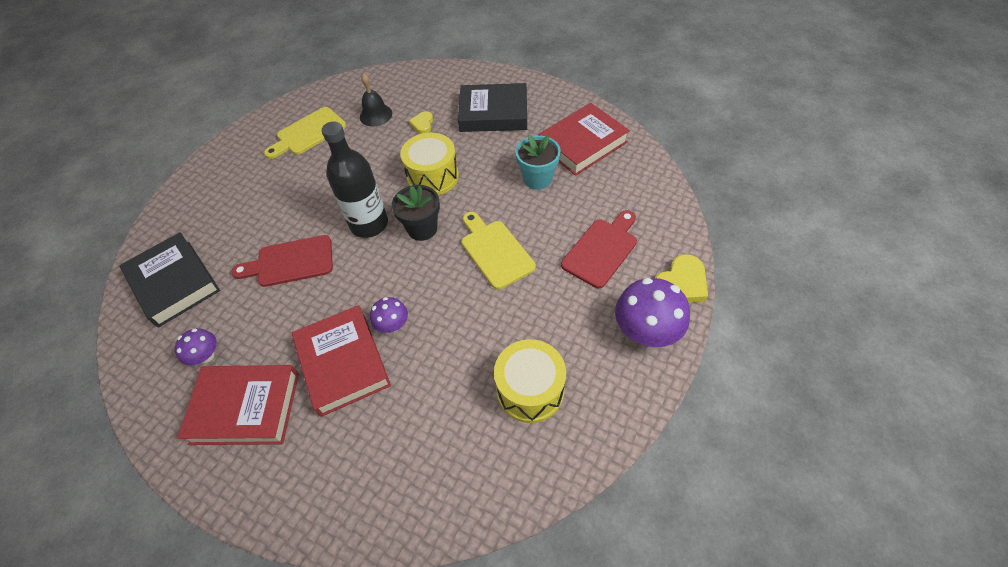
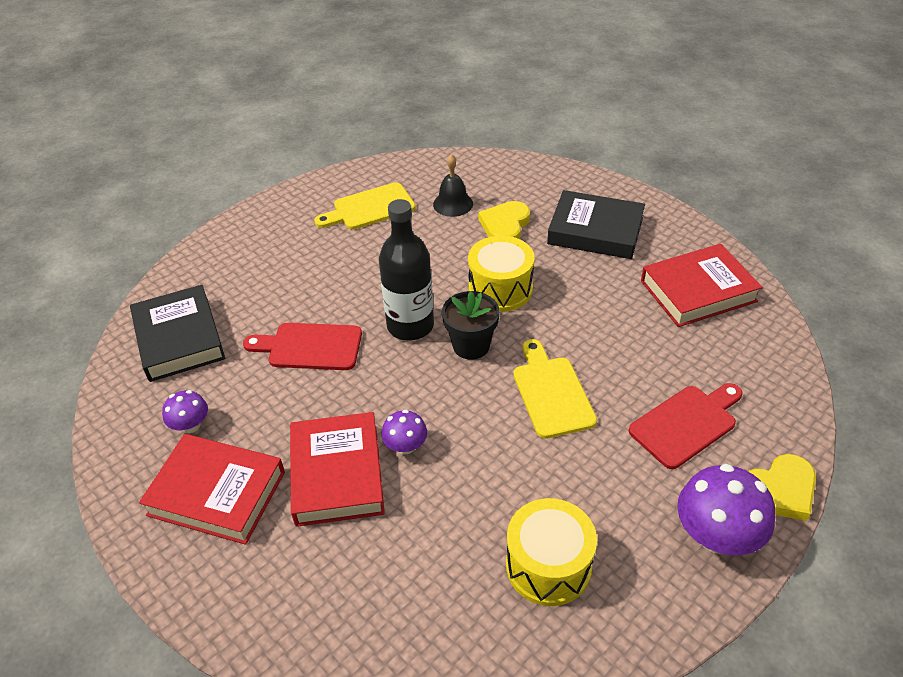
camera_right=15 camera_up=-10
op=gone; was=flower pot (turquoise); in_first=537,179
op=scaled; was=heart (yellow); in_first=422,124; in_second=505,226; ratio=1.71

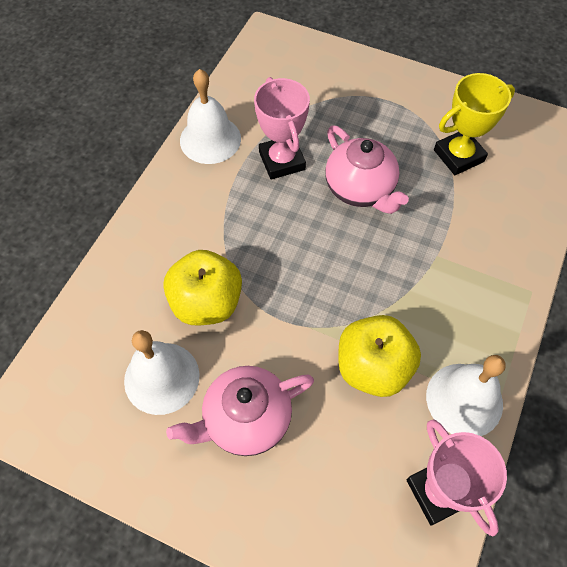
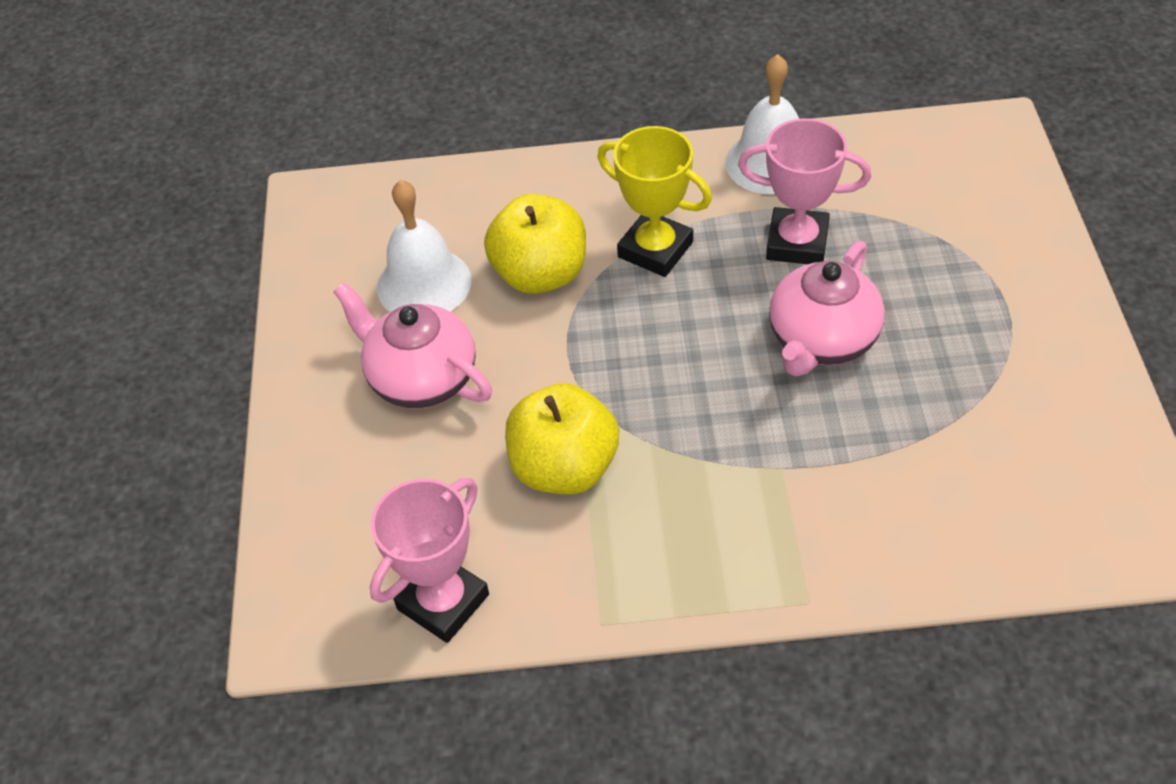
camera_right=65 camera_up=-10
op=gone; was=bell (white); in_first=464,399
op=shifted; was=trophy (yellow); in_first=458,156; in_second=655,249
op=rotated; was=trophy (pink); in_first=282,161; in_second=797,243; clockwise=60

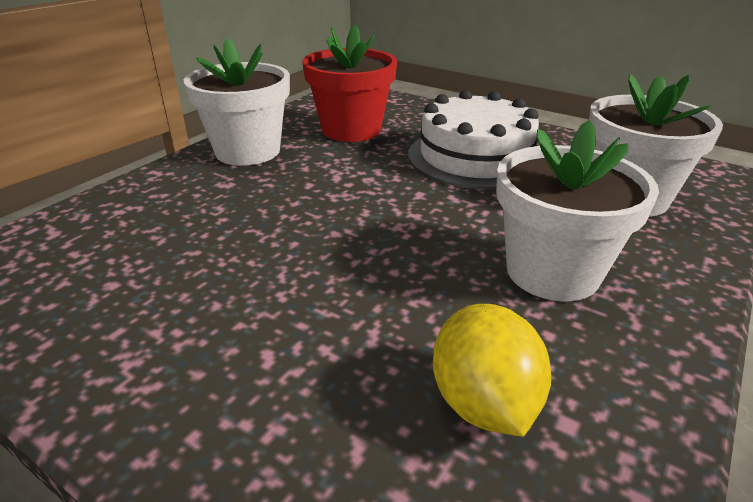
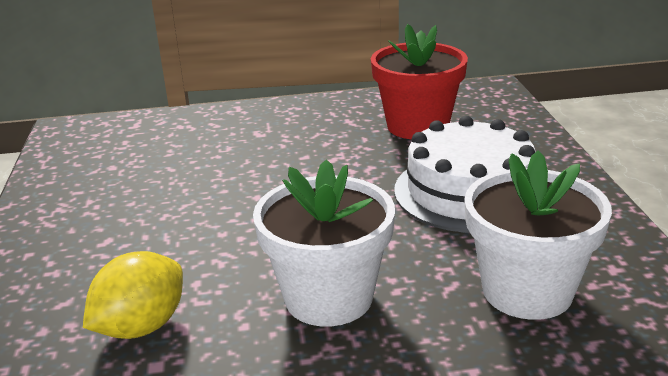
camera_right=50 camera_up=-5
op=gone; was=flower pot (white); in_first=247,151

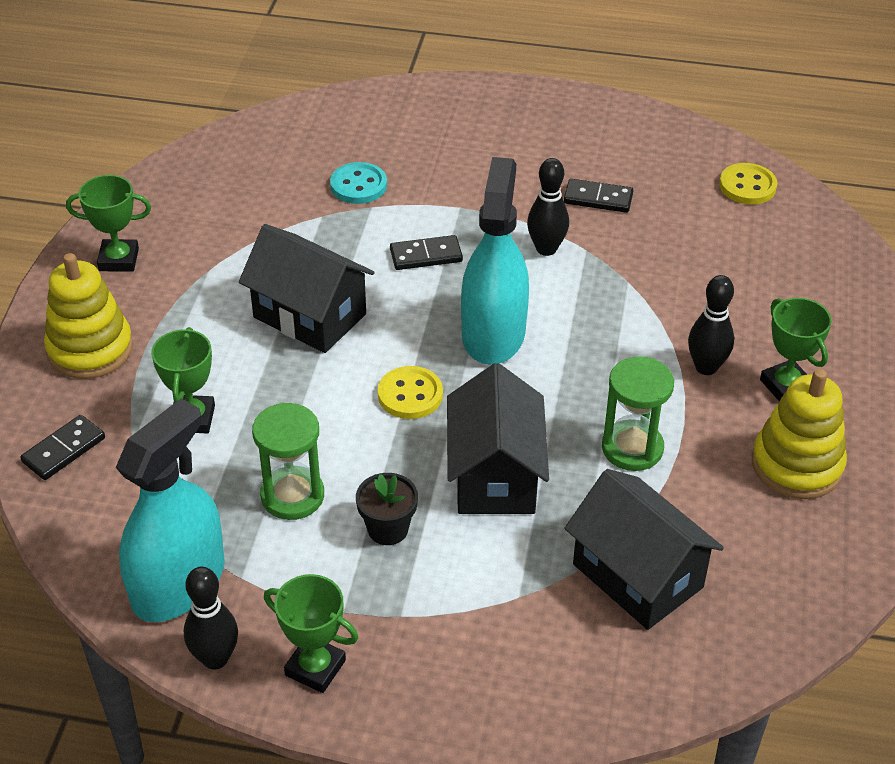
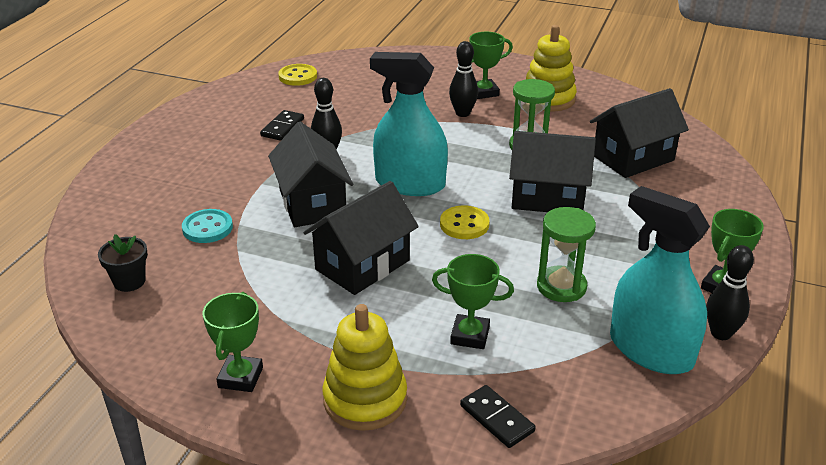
camera_right=-80 camera_up=-10
op=shifted; was=flower pot (black); in_first=388,529; in_second=129,281
op=swapped; was=domino (black); now=house (black); in_first=426,255; in_second=312,203

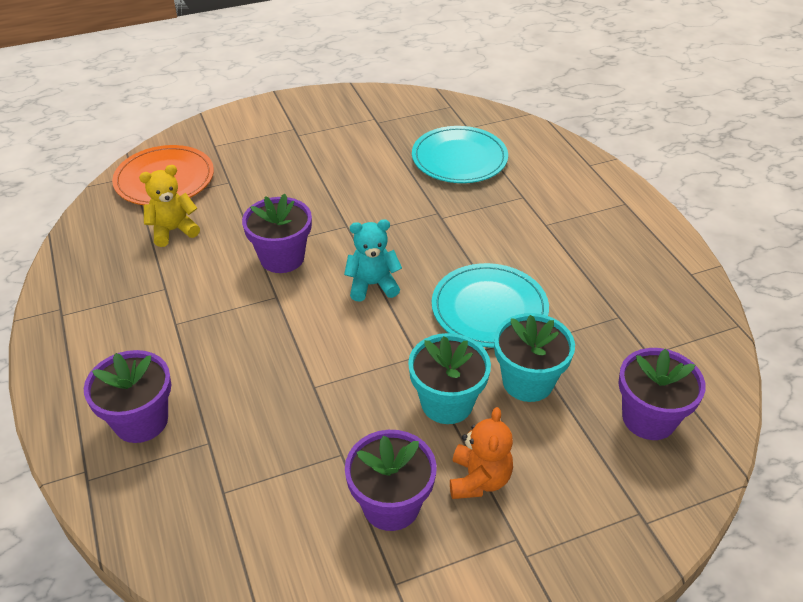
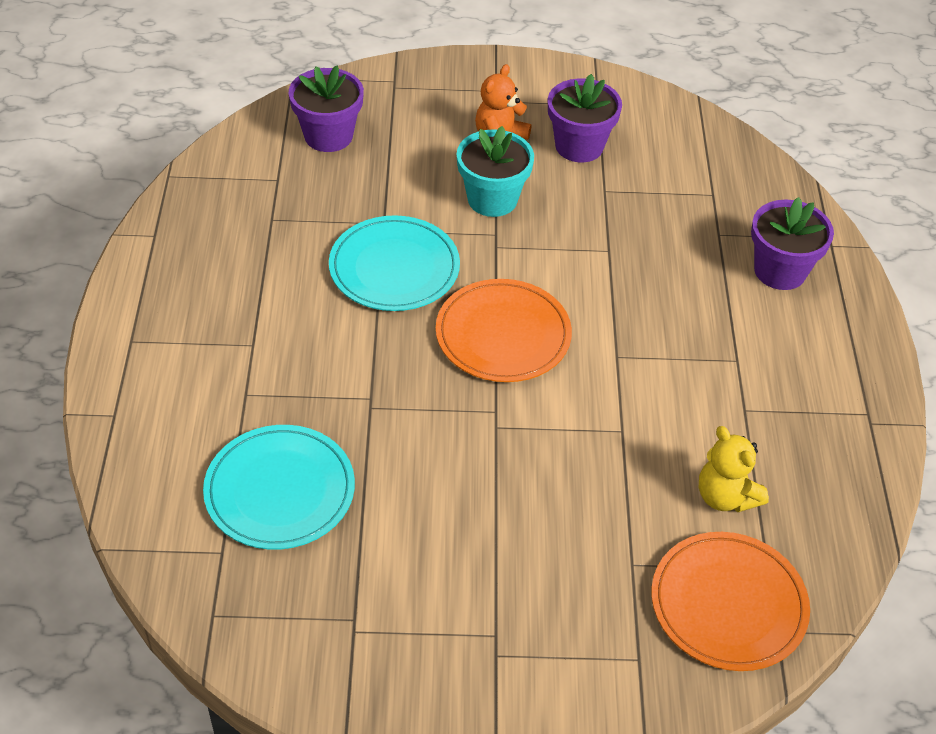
camera_right=-160 camera_up=5
op=gone; was=flower pot (purple); in_first=282,258
op=gone; was=flower pot (turquoise); in_first=527,381
op=swapped; was=teddy bear (turquoise); now=plate (orange); in_first=372,285; in_second=503,335
op=rotated; was=teddy bear (yellow); in_first=173,230; in_second=725,496; clockwise=60

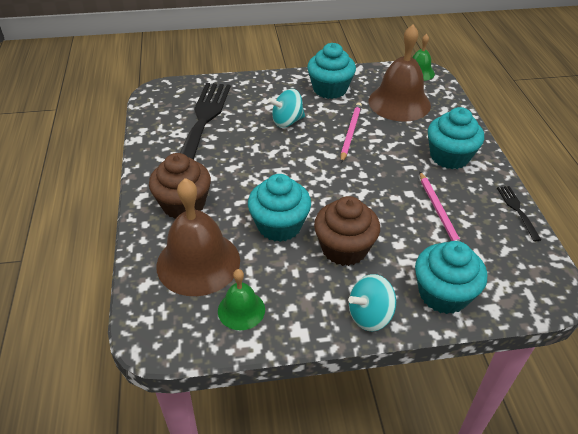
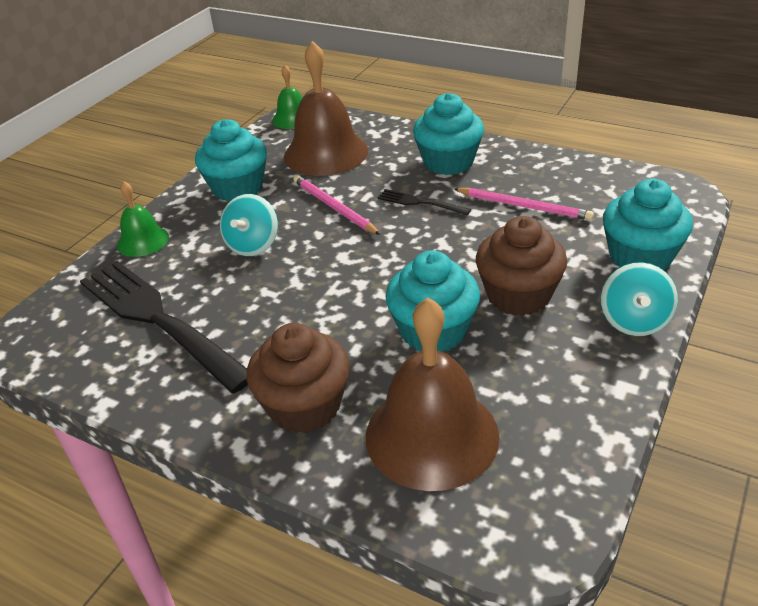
camera_right=-50 camera_up=-5
op=shifted; was=bell (green); in_first=241,310; in_second=143,241
op=shifted; was=fork (black); in_first=517,210; in_second=419,203

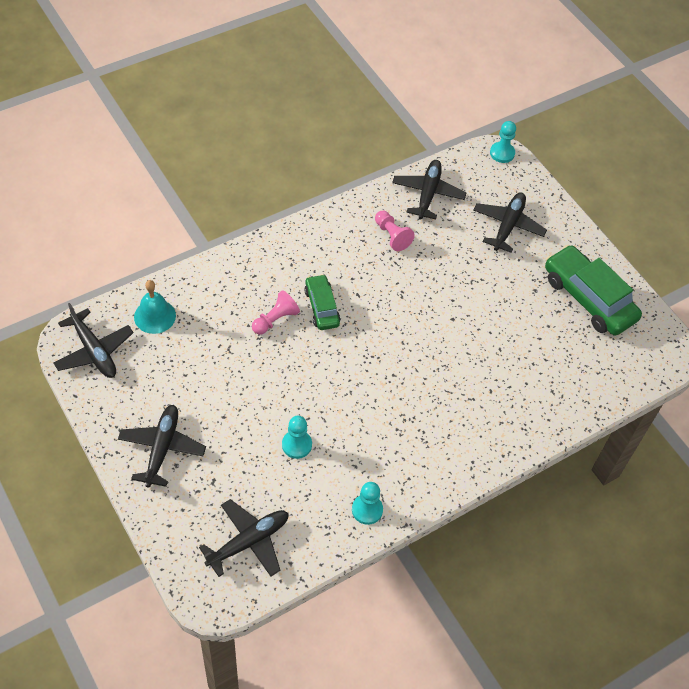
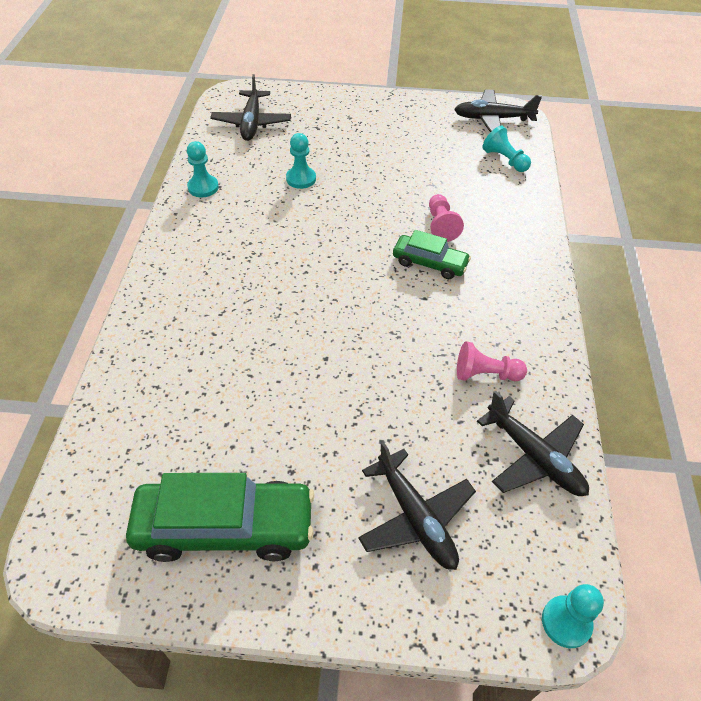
camera_right=130 camera_up=-5
op=gone; was=plane (black); in_first=162,448
op=swapped; was=bell (turquoise); now=pawn (turquoise); in_first=155,316; in_second=504,160

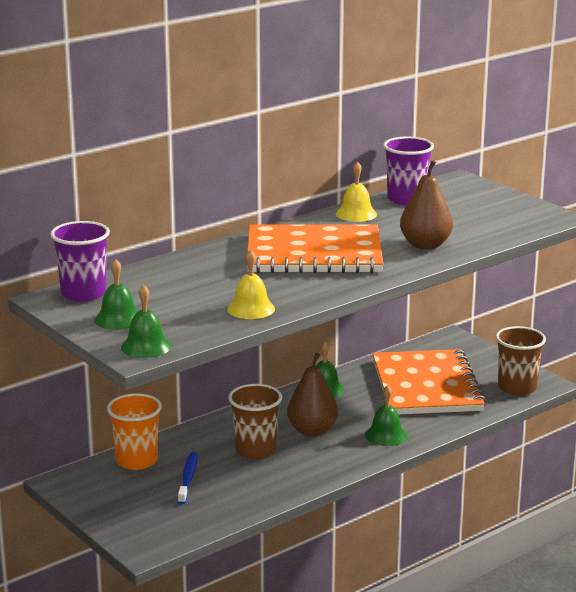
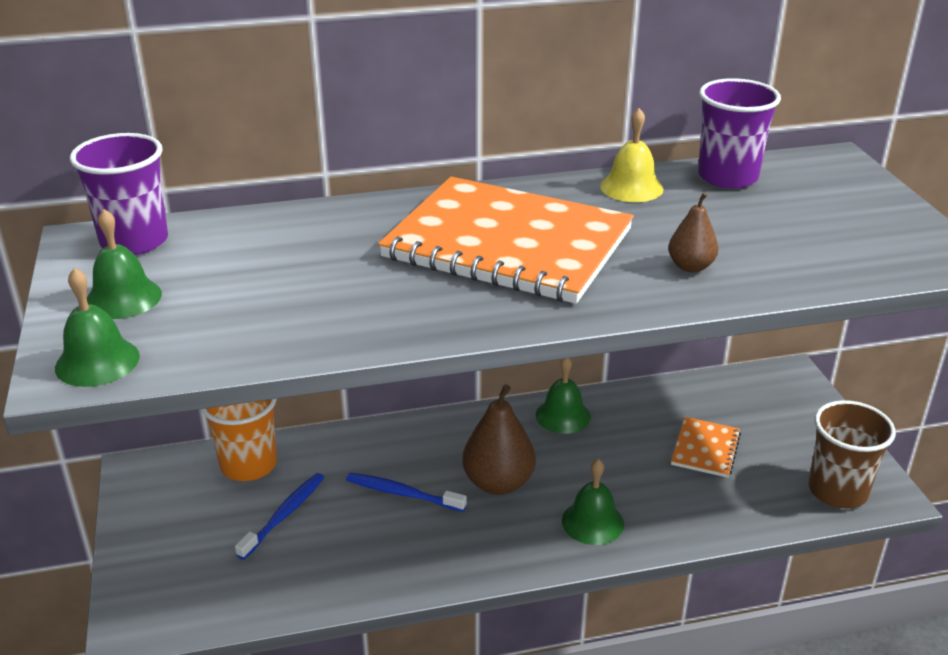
camera_right=25 camera_up=10
op=gone; was=bell (yellow); in_first=251,309
op=swapped; was=cup (brown); now=toothbrush (blue); in_first=255,450; in_second=402,493
op=scaled; was=notebook (orange); in_first=426,386; in_second=705,449; ratio=0.42
op=scaled; was=pear (brown); in_first=425,245; in_second=690,266; ratio=0.56

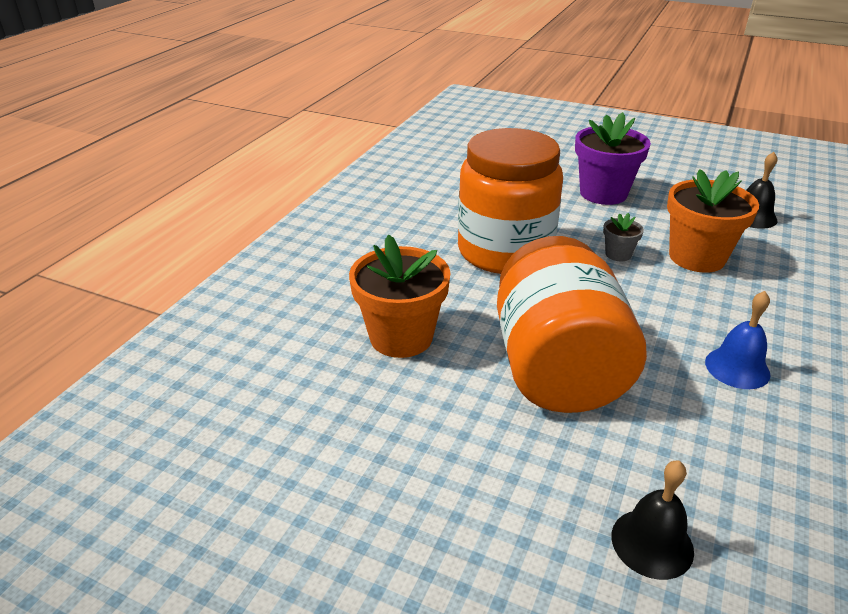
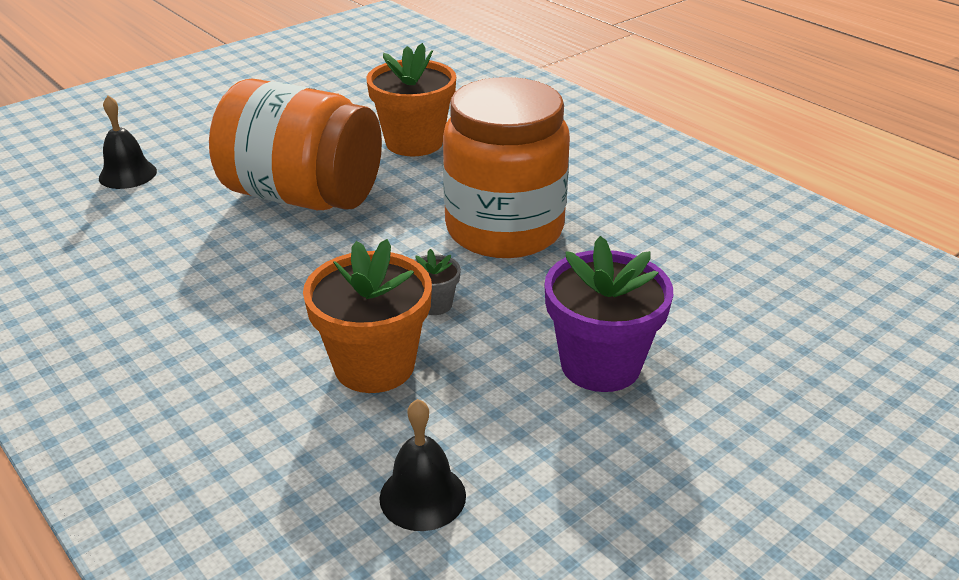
camera_right=115 camera_up=0
op=gone; was=bell (blue); in_first=737,368

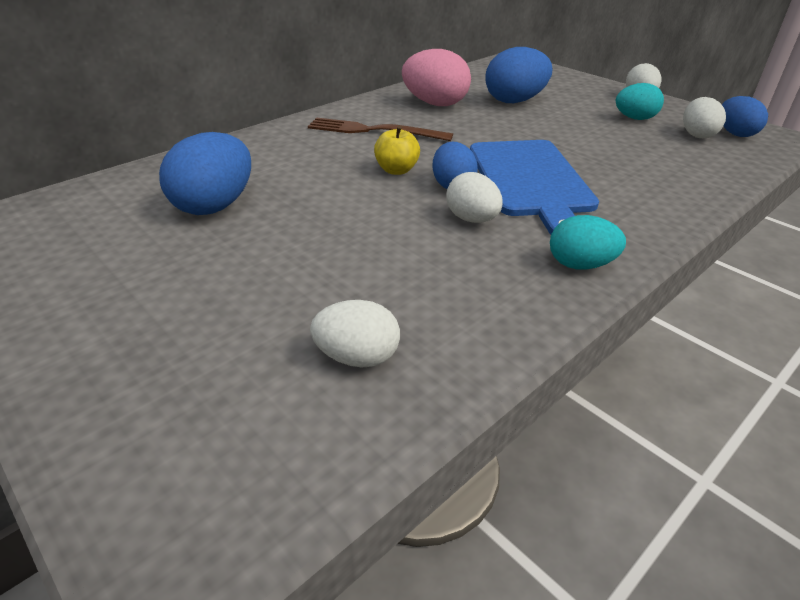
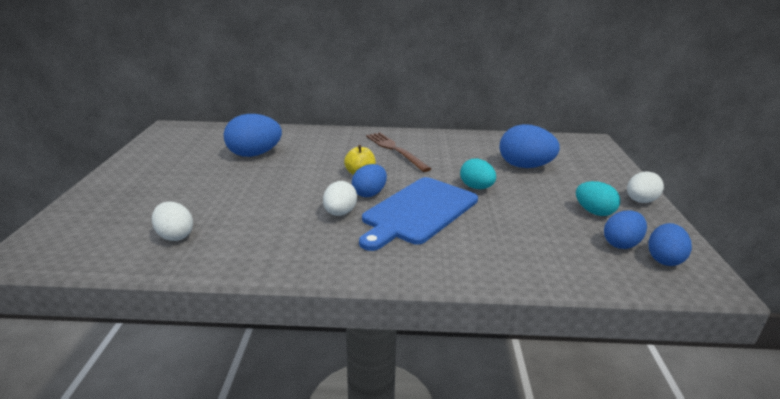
camera_right=45 camera_up=-10
op=gone; was=egg (pink); in_first=435,104
op=shifted; was=egg (turquoise); in_first=580,265; in_second=476,187
op=repainted; was=egg (white); now=egg (blue); in_first=697,135; in_second=621,244

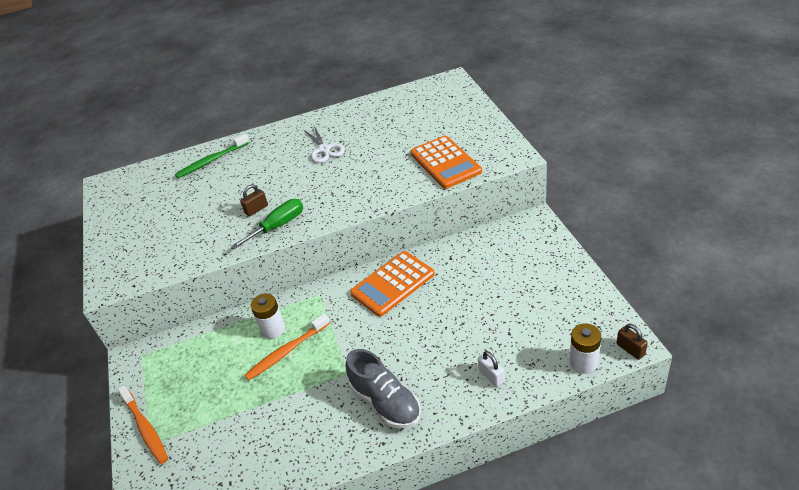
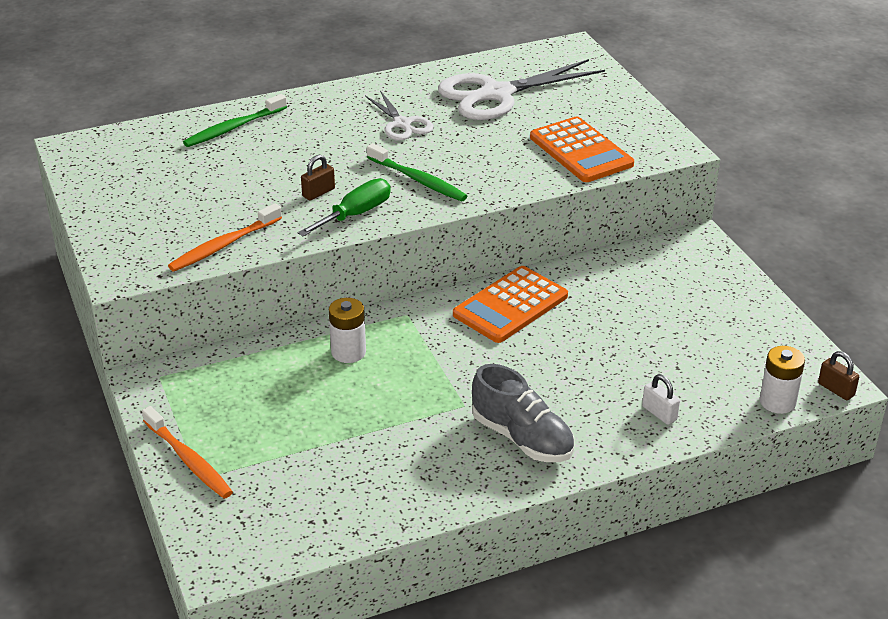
camera_right=-10 camera_up=-5
op=new; now=toothbrush (green); in_second=418,180
op=new; now=scissors (white); in_second=497,94
op=shifted; was=toothbrush (orange); in_first=287,351; in_second=223,245

